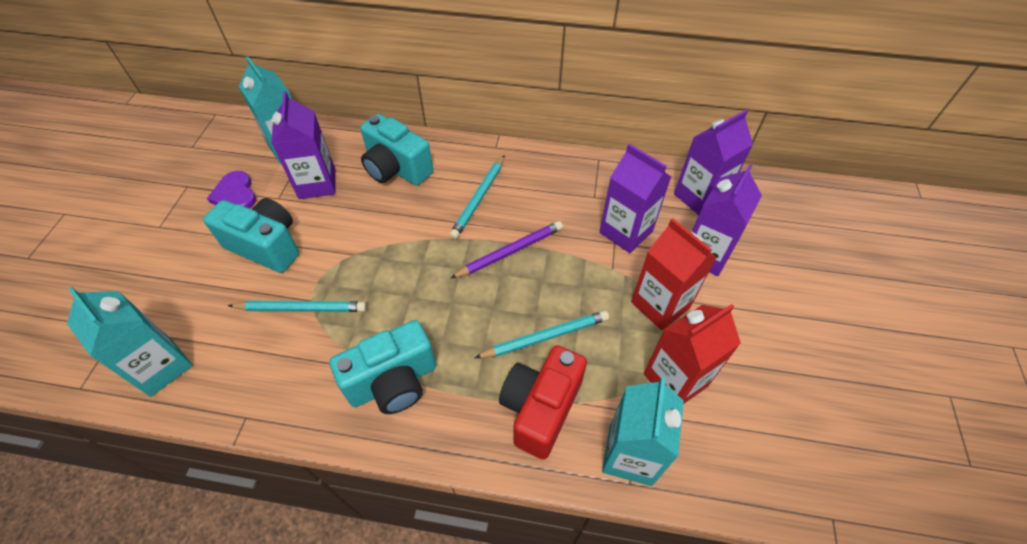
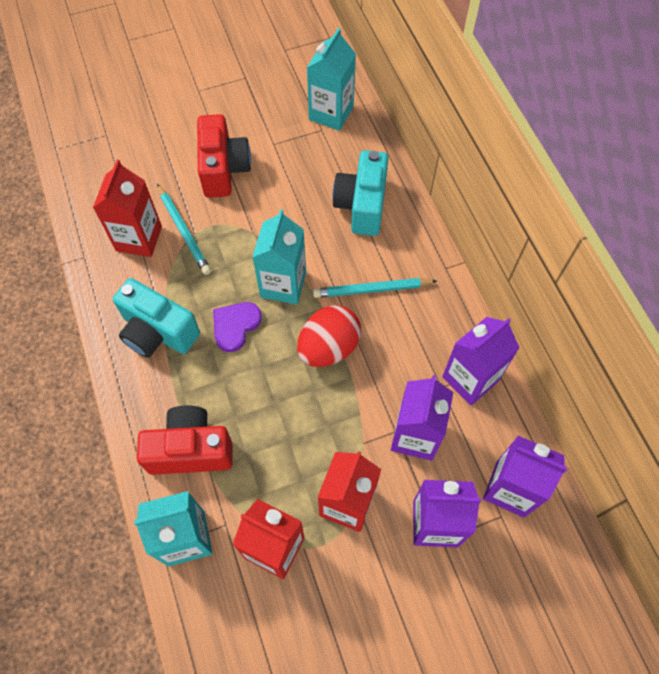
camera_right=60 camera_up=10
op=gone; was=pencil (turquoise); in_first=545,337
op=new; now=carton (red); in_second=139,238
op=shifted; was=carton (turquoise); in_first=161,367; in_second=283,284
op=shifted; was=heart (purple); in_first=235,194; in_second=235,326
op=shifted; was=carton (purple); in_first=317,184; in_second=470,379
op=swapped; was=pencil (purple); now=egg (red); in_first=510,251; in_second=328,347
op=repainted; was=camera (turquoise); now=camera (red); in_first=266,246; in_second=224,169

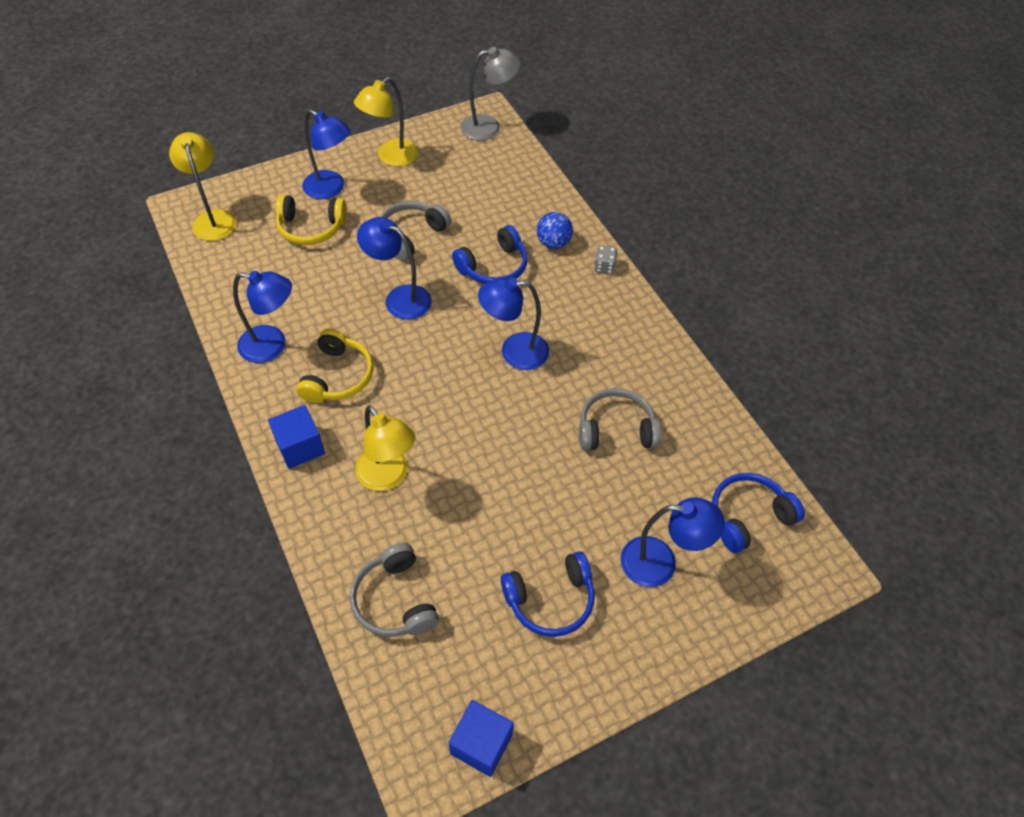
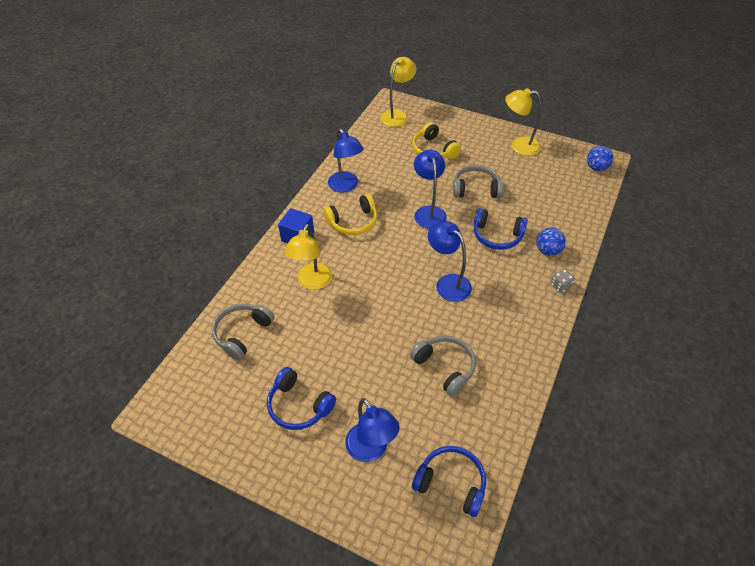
camera_right=55 camera_up=-5
op=gone; was=lamp (blue); in_first=331,189
op=gone; was=cube (blue); in_first=481,744
op=swapped; was=lamp (grey); now=ball (blue); in_first=489,127; in_second=596,168

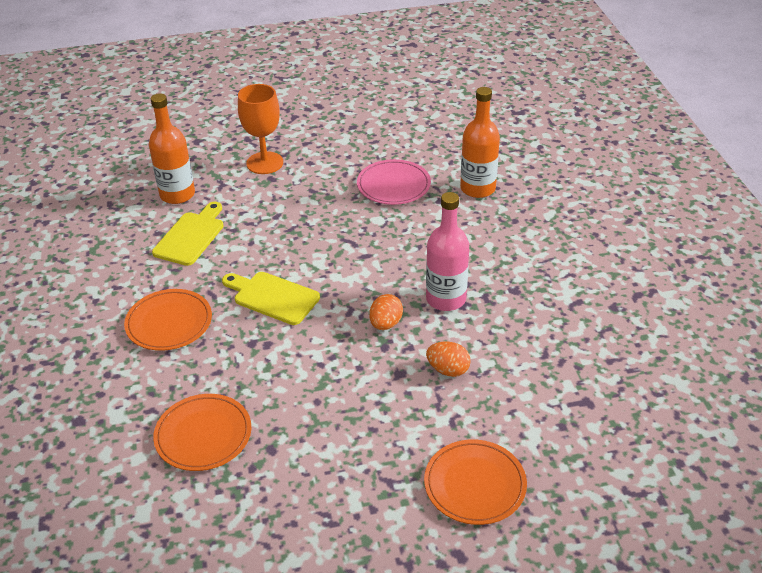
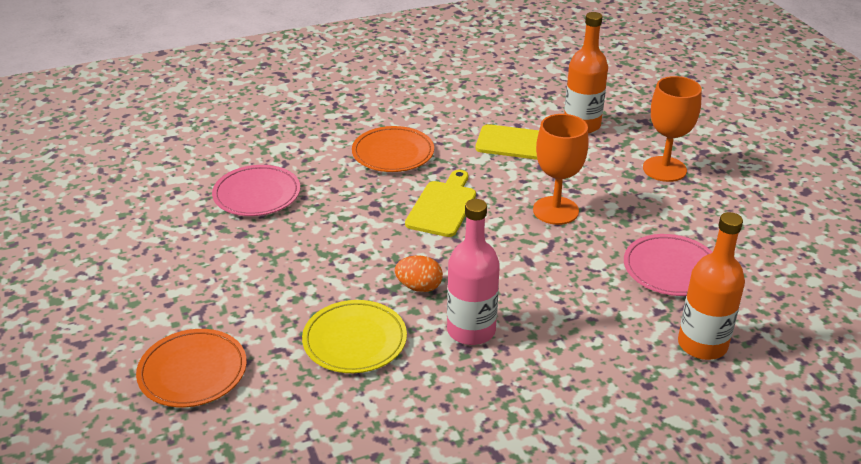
camera_right=80 camera_up=-5
op=new; now=goblet (orange); in_second=555,210
op=swapped; was=egg (orange); now=plate (yellow); in_first=448,370; in_second=354,340
op=repainted; was=plate (orange); now=plate (pink); in_first=203,435; in_second=257,194

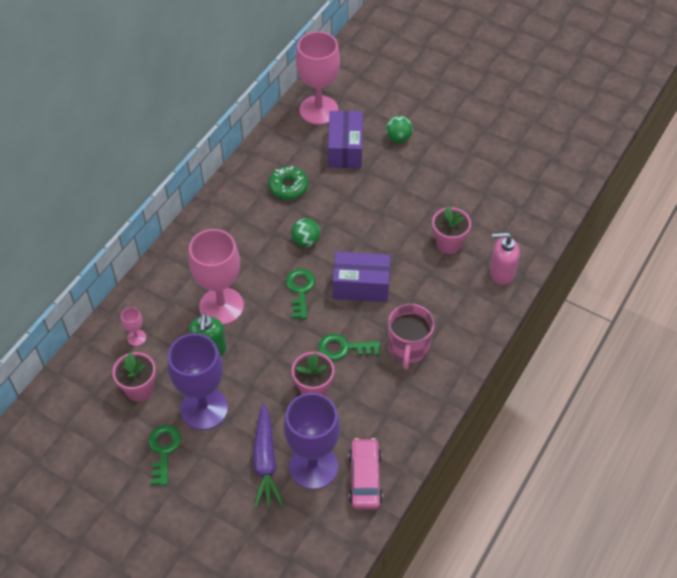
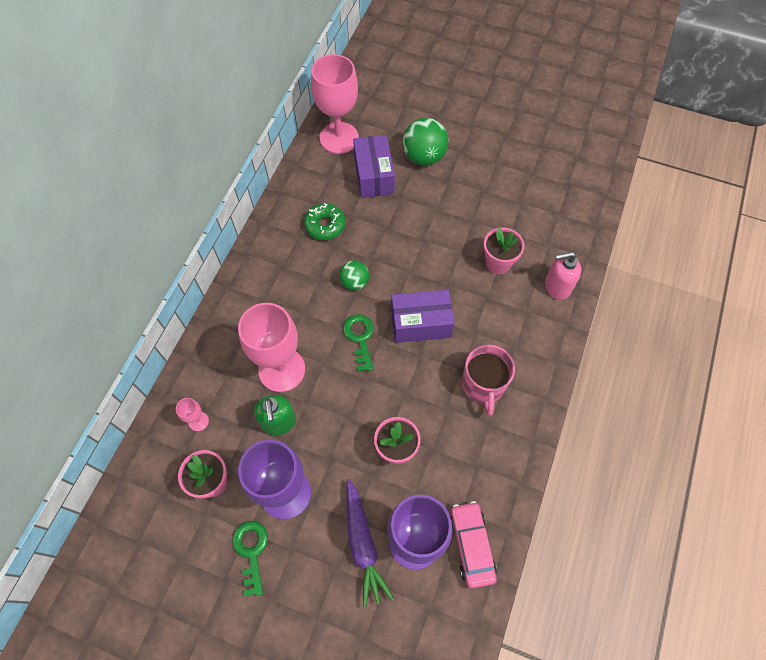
camera_right=-10 camera_up=10
op=gone; was=key (green); in_first=344,348
op=scaled; was=ball (green); in_first=398,138; in_second=424,156; ratio=1.67

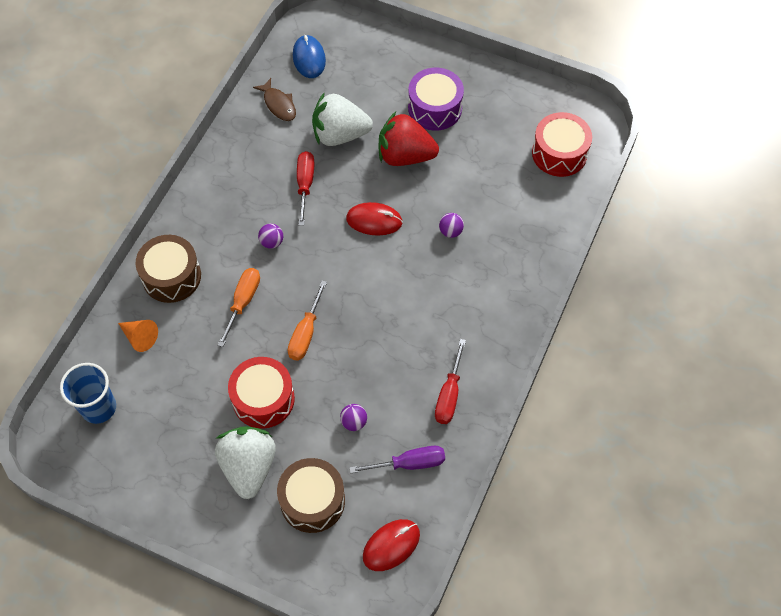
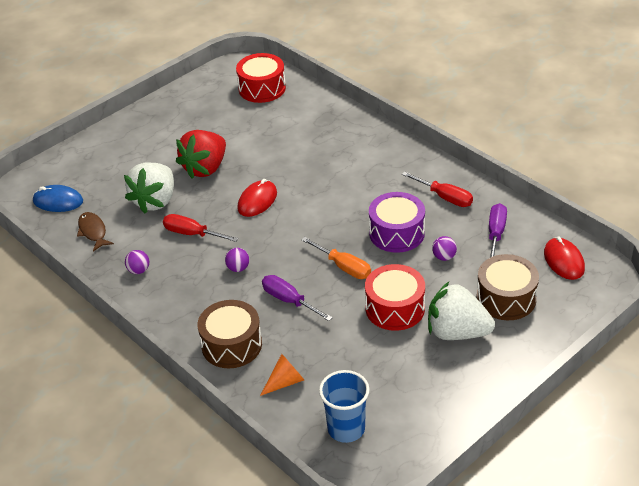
camera_right=-65 camera_up=-20
op=shifted; was=drum (purple); in_first=435,108; in_second=396,233
op=shifted; was=ball (purple); in_first=450,231; in_second=139,270
op=repainted; was=screwdriver (orange); now=screwdriver (purple); in_first=243,302; in_second=289,301
op=rotated; was=fish (brown); in_first=278,104; in_second=93,232; clockwise=-105

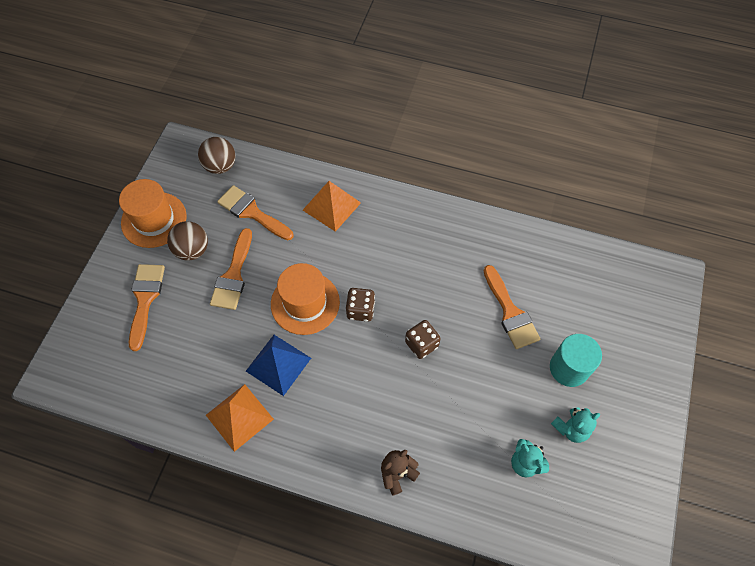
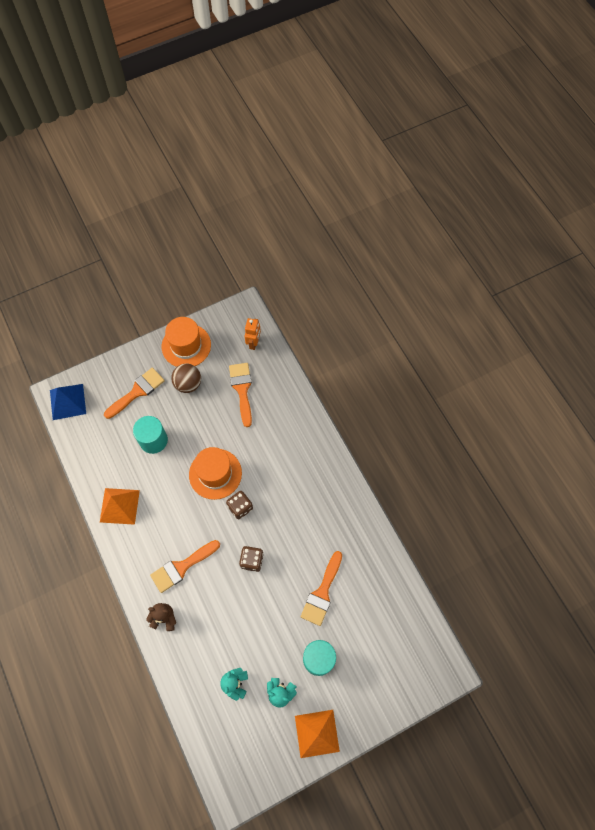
camera_right=45 camera_up=5
op=new; now=cylinder (turquoise); in_second=153,440
op=shifted; was=brush (orange); in_first=233,275; in_second=182,567
op=shifted; was=pyramid (blue); in_first=278,364; in_second=67,402
op=shifted; was=pyramid (orange); in_first=331,206; in_second=316,733
op=swapped; was=ball (brown); now=robot (orange); in_first=220,166; in_second=254,343

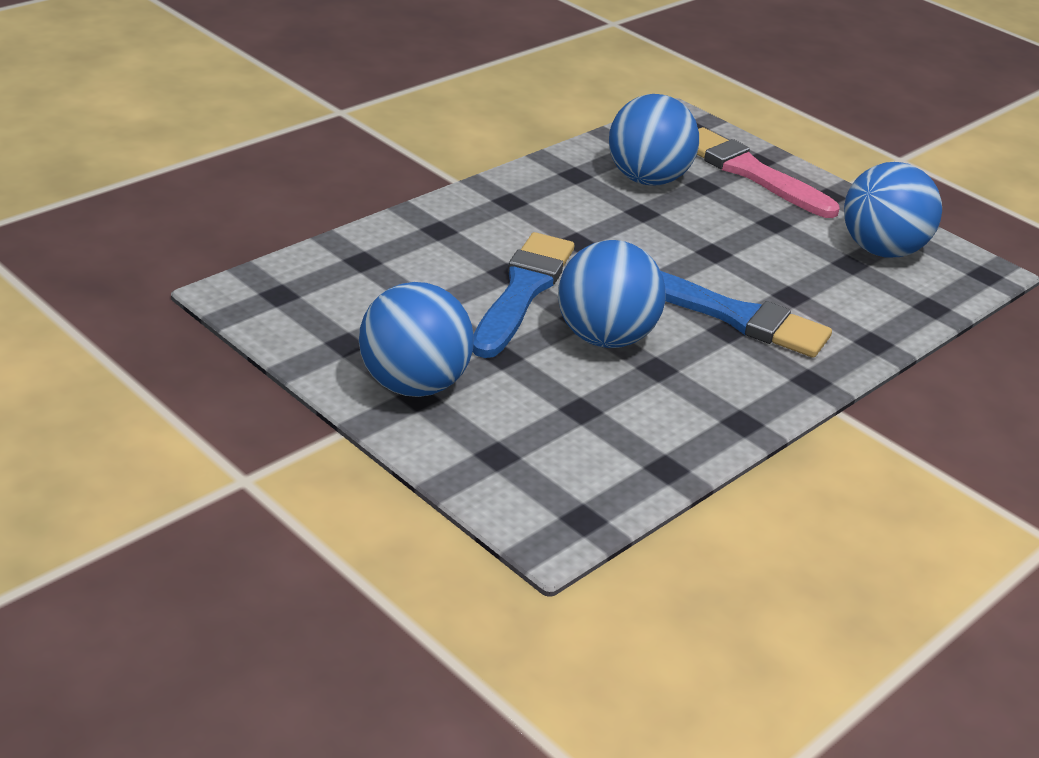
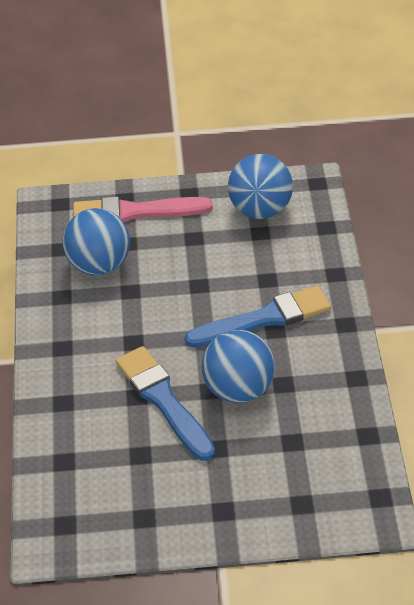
camera_right=-45 camera_up=10
op=gone; was=ball (blue); in_first=414,385

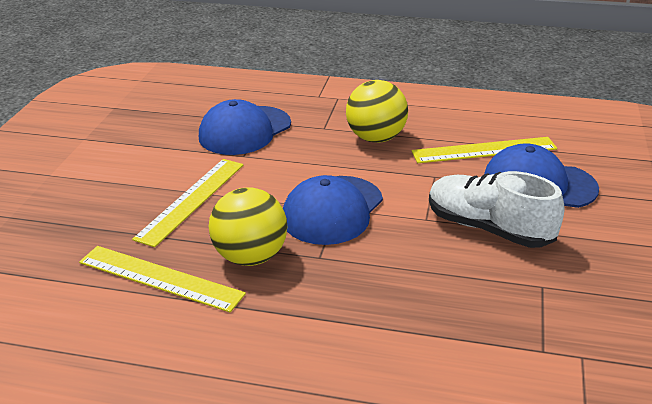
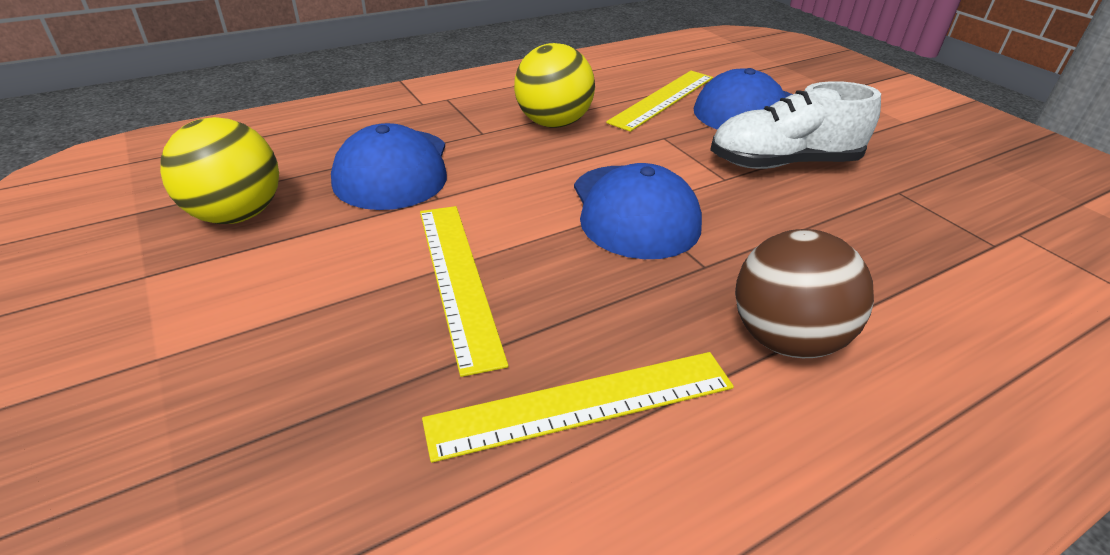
camera_right=-45 camera_up=5
op=new; now=ball (brown); in_second=785,339
op=shifted; was=ball (yellow); in_first=250,257; in_second=237,215

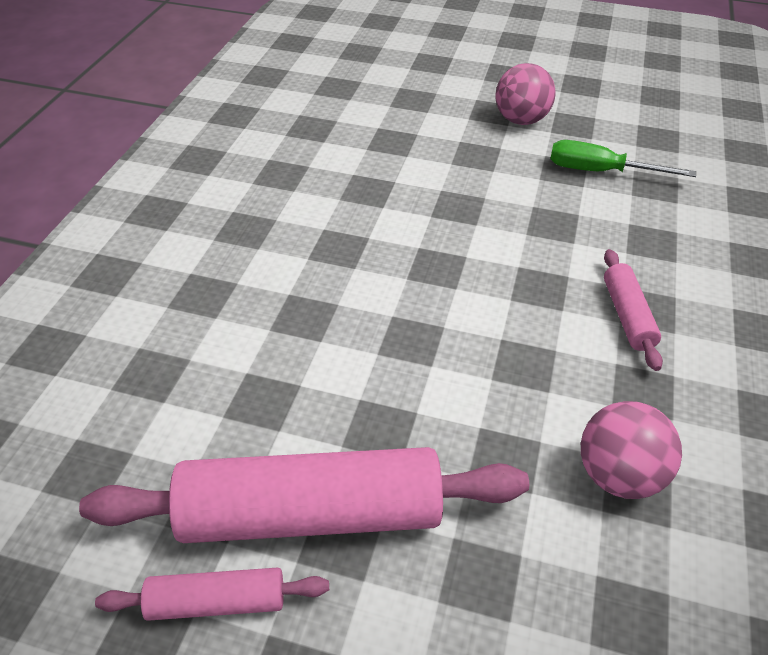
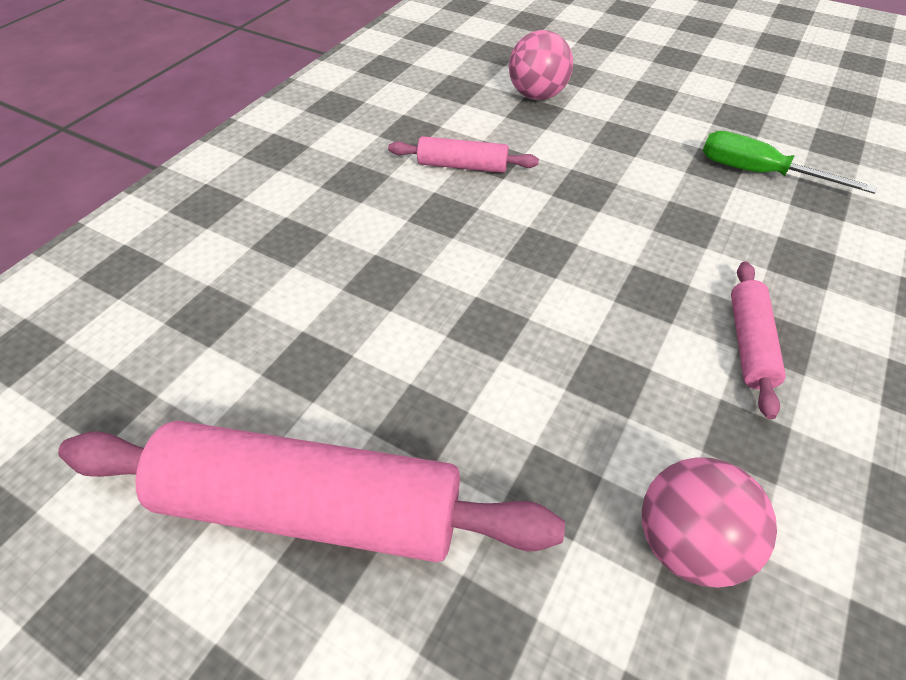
camera_right=15 camera_up=5
op=shifted; was=rolling pin (pink); in_first=217,602; in_second=462,166
op=shifted; was=ball (pink); in_first=521,120; in_second=537,95

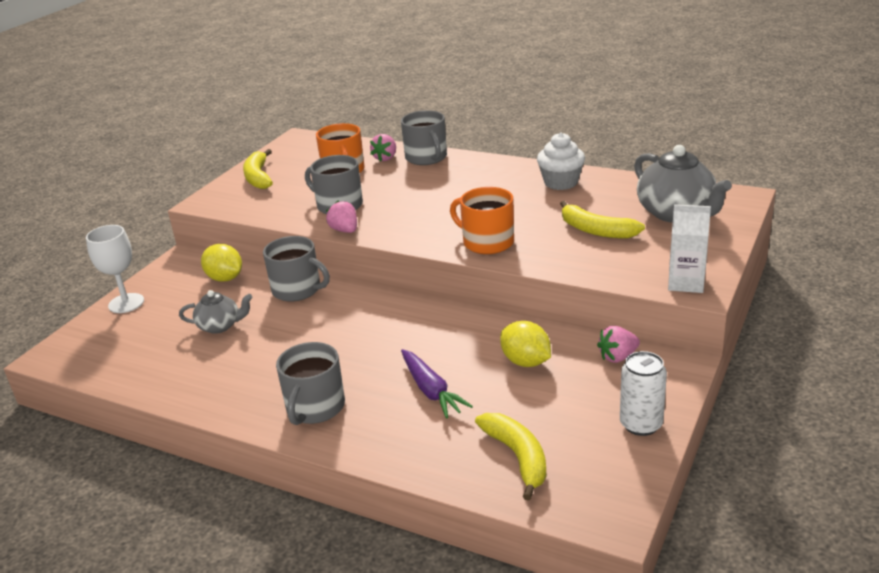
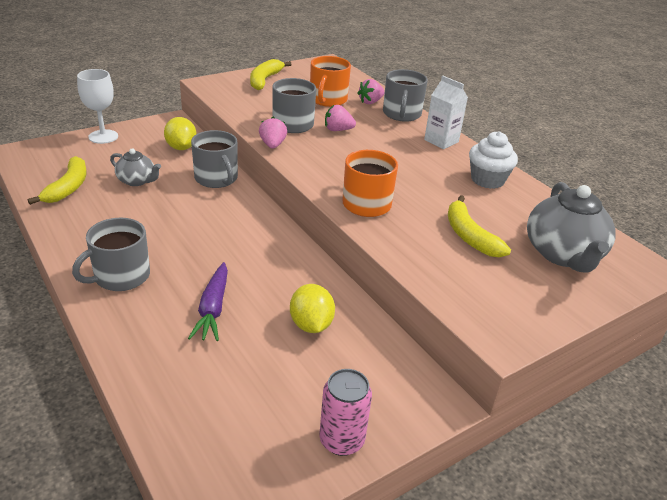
camera_right=25 camera_up=5
op=shifted; was=banana (yellow); in_first=518,457; in_second=68,187
op=shifted; was=strawberry (pink); in_first=618,357; in_second=337,130
op=shifted; was=carton (white); in_first=686,283; in_second=441,141
op=repainted; was=can (white); now=can (pink); in_first=641,424; in_second=341,440

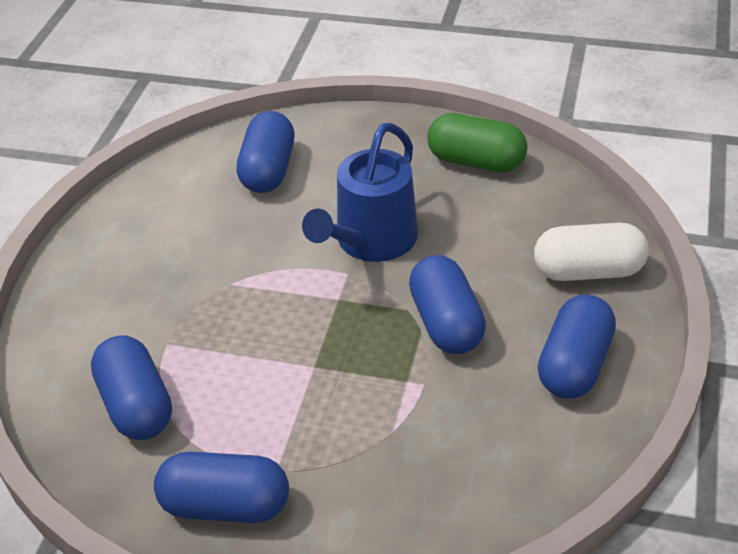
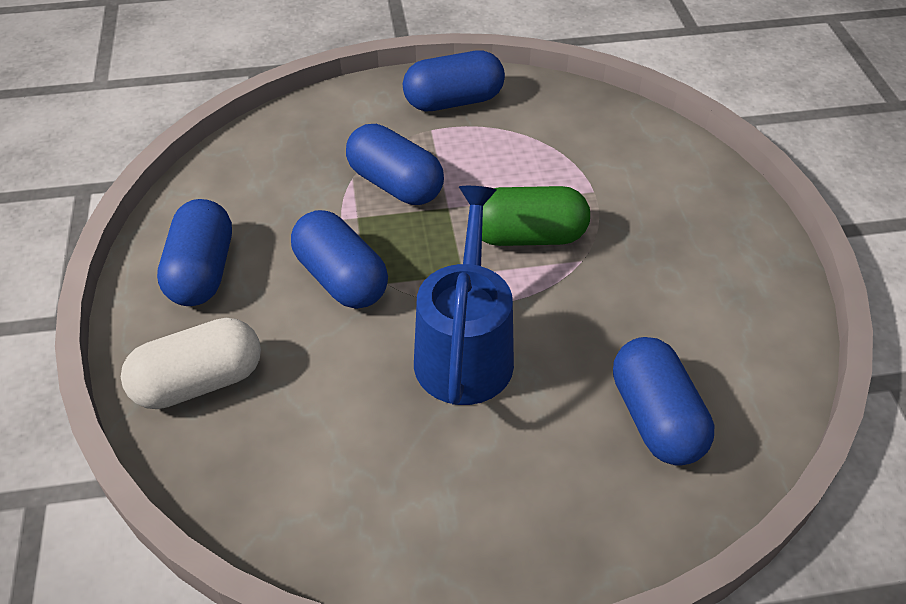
camera_right=155 camera_up=5
op=shifted; was=capsule (blue); in_first=136,405; in_second=395,184
op=shifted; was=capsule (green); in_first=476,162; in_second=528,236

